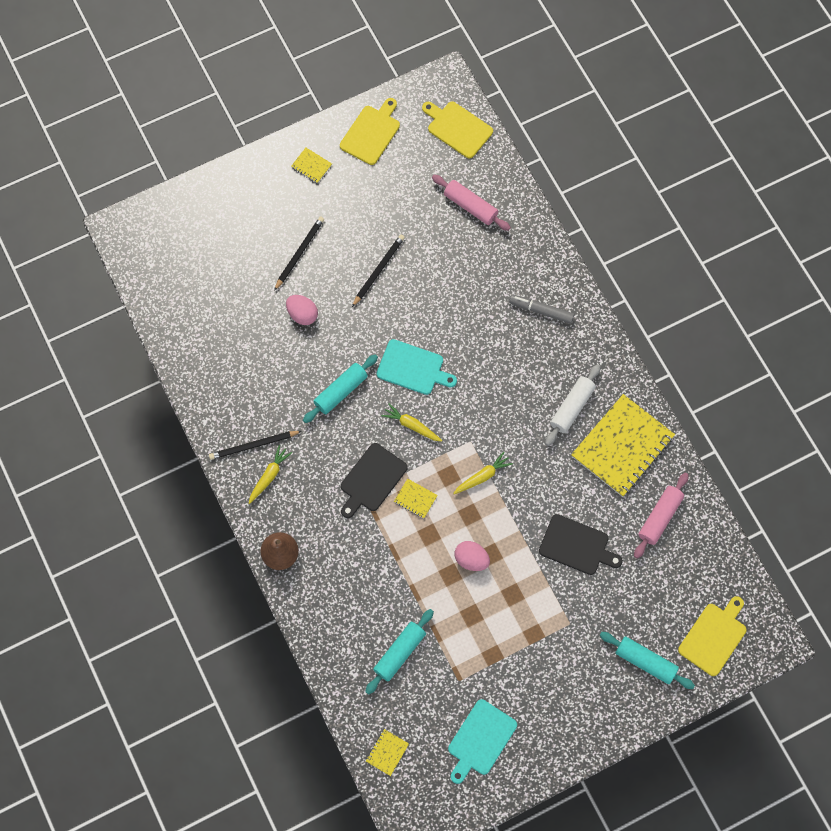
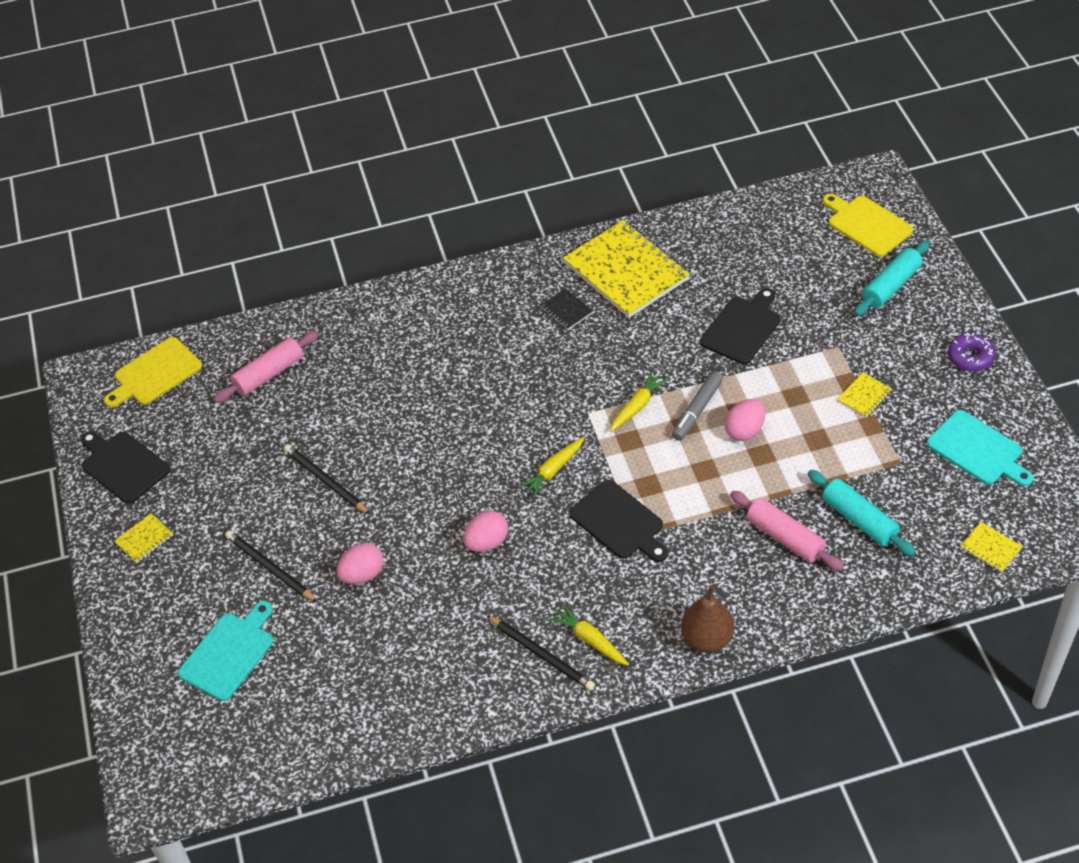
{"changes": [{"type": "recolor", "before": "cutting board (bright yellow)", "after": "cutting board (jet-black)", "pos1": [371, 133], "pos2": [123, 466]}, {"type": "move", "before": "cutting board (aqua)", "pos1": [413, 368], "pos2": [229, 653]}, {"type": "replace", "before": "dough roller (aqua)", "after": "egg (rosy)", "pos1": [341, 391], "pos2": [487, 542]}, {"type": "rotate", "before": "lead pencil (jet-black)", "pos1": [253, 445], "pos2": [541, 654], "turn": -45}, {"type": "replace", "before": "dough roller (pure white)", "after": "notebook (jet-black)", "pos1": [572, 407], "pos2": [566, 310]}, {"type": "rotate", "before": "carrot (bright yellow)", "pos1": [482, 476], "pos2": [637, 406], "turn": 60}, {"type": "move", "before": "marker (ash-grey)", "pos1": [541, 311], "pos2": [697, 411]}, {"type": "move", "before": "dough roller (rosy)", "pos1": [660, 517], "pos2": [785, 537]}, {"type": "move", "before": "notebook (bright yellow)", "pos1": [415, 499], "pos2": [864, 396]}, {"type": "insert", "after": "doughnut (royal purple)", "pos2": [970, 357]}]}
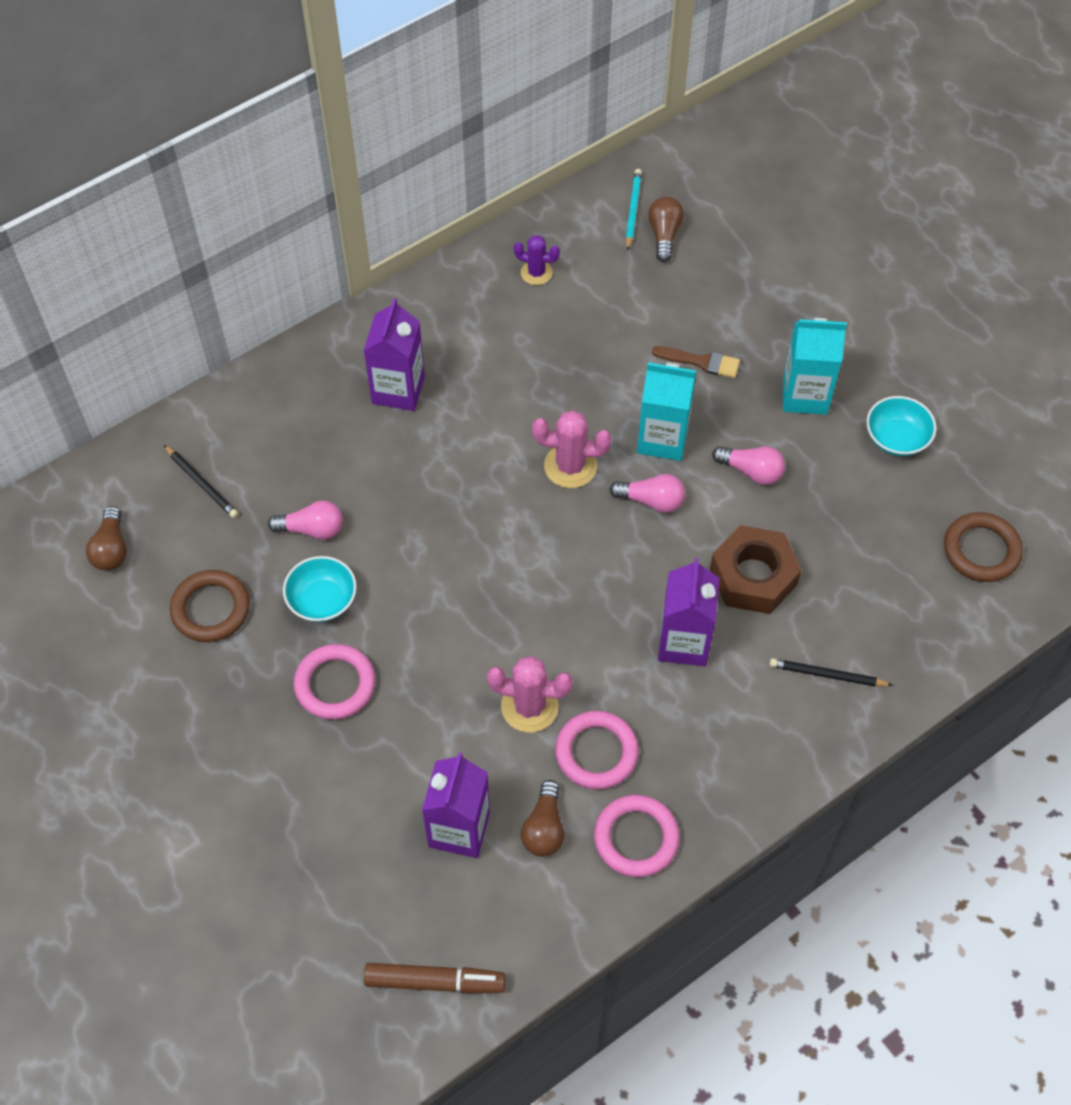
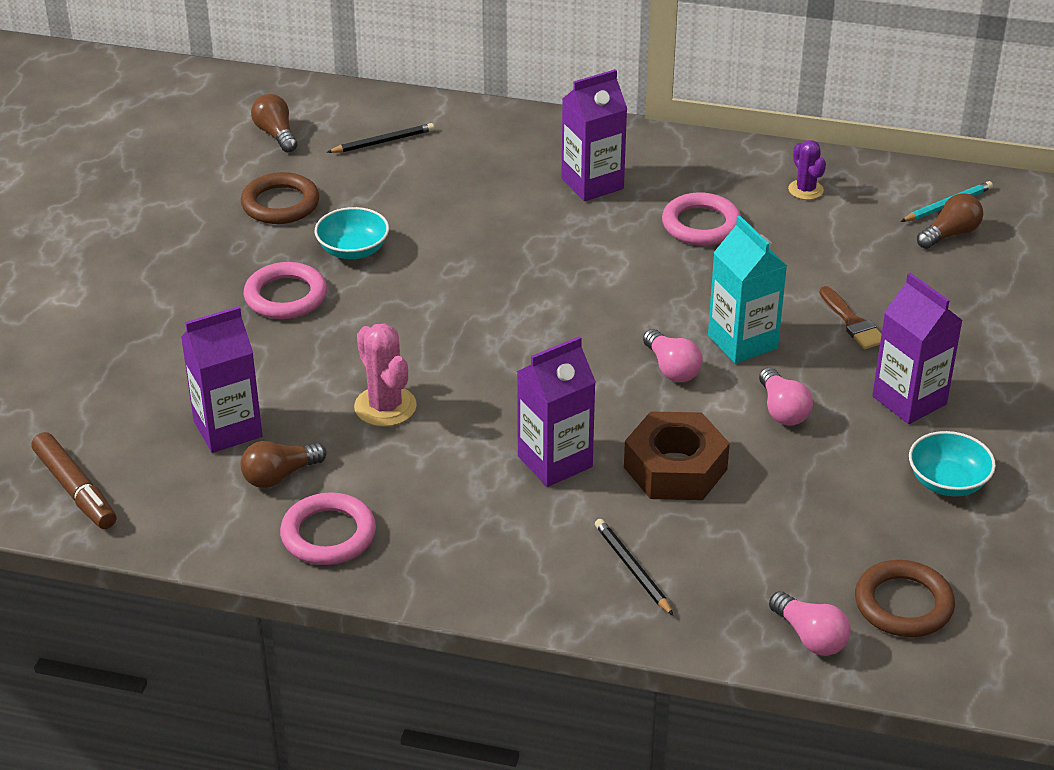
{"changes": [{"type": "rotate", "before": "light bulb (russet)", "pos1": [111, 549], "pos2": [276, 134], "turn": 105}, {"type": "rotate", "before": "lead pencil (jet-black)", "pos1": [201, 483], "pos2": [383, 142], "turn": -120}, {"type": "move", "before": "ring (rosy)", "pos1": [596, 752], "pos2": [701, 225]}, {"type": "move", "before": "light bulb (rosy)", "pos1": [312, 529], "pos2": [810, 637]}, {"type": "recolor", "before": "milk carton (aqua)", "after": "milk carton (royal purple)", "pos1": [805, 395], "pos2": [909, 400]}, {"type": "delete", "before": "cactus (rosy)", "pos1": [570, 466]}]}
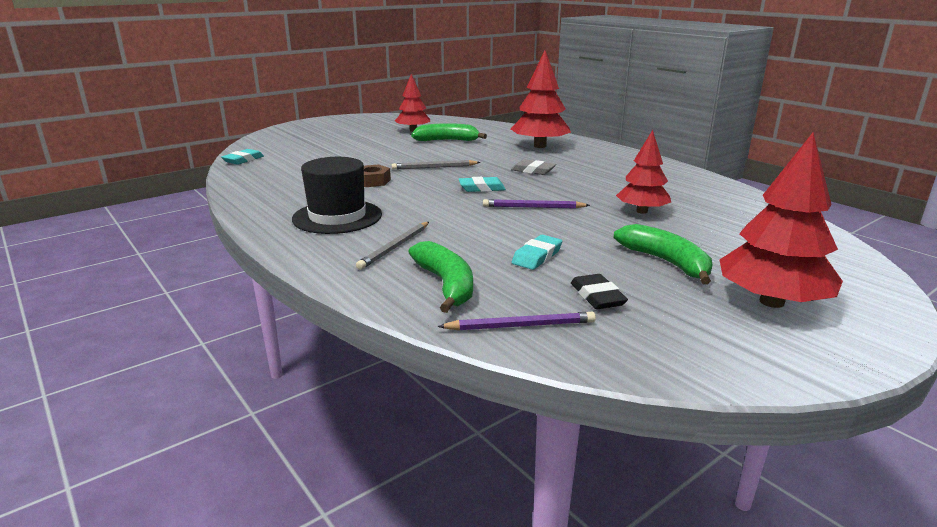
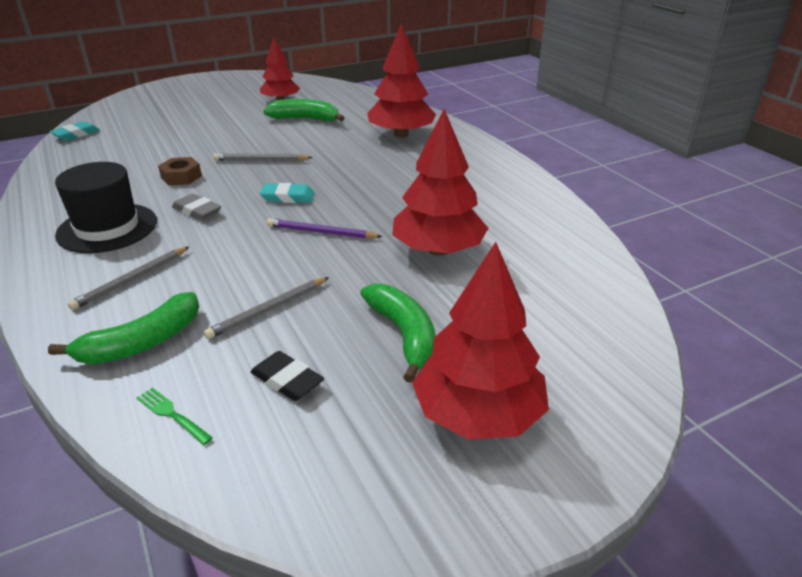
{"changes": [{"type": "rotate", "before": "toy banana (green)", "pos1": [446, 285], "pos2": [142, 342], "turn": 60}, {"type": "replace", "before": "lead pencil (royal purple)", "after": "fork (green)", "pos1": [520, 326], "pos2": [172, 415]}, {"type": "move", "before": "eraser (ash-grey)", "pos1": [533, 171], "pos2": [197, 211]}, {"type": "replace", "before": "eraser (aqua)", "after": "lead pencil (ash-grey)", "pos1": [537, 256], "pos2": [268, 310]}, {"type": "rotate", "before": "eraser (jet-black)", "pos1": [597, 296], "pos2": [287, 380], "turn": -45}, {"type": "resize", "before": "fir tree (scarlet)", "pos1": [642, 211], "pos2": [438, 250], "scale": 1.52}]}
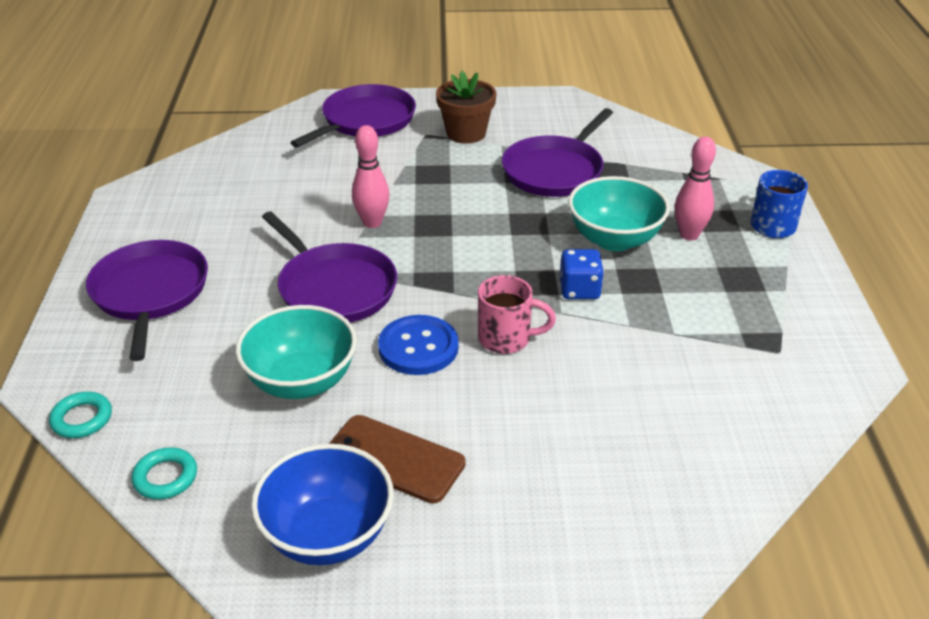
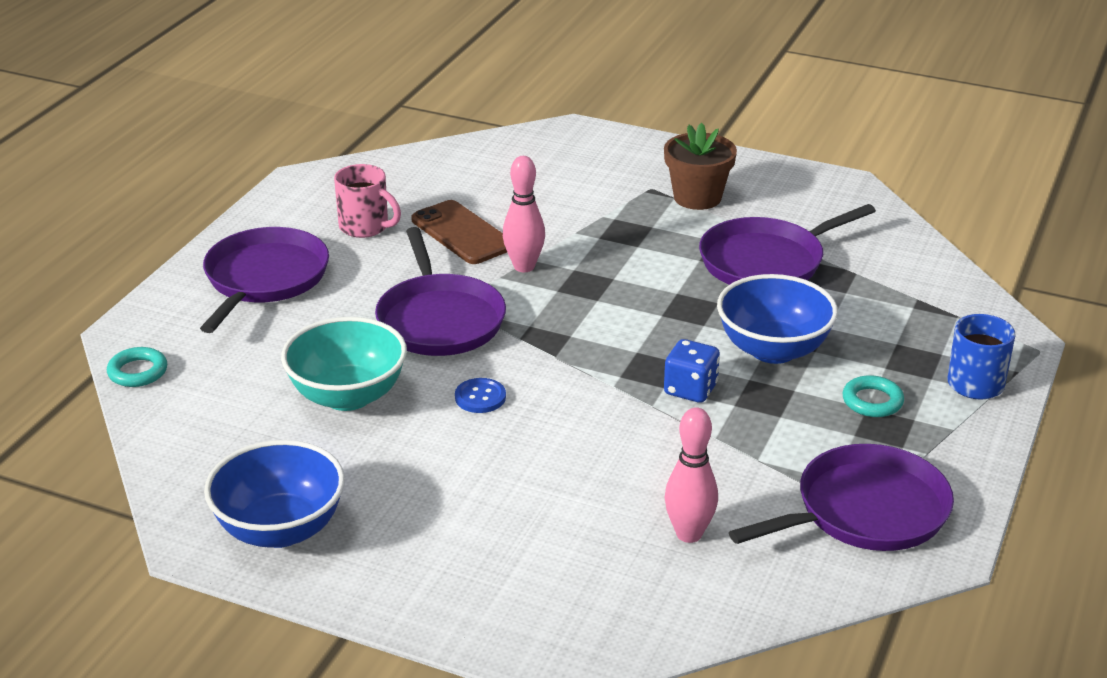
{"changes": [{"type": "move", "before": "coffee mug (rosy)", "pos1": [506, 339], "pos2": [365, 227]}, {"type": "move", "before": "smartphone (russet)", "pos1": [394, 459], "pos2": [462, 233]}, {"type": "resize", "before": "sewing button (royal blue)", "pos1": [418, 347], "pos2": [480, 397], "scale": 0.58}, {"type": "move", "before": "bowling pin (rosy)", "pos1": [689, 235], "pos2": [689, 534]}, {"type": "recolor", "before": "deep dish (aqua)", "after": "deep dish (royal blue)", "pos1": [614, 239], "pos2": [773, 350]}, {"type": "move", "before": "pan (royal purple)", "pos1": [365, 121], "pos2": [865, 511]}, {"type": "move", "before": "ring (aqua)", "pos1": [165, 477], "pos2": [872, 401]}]}
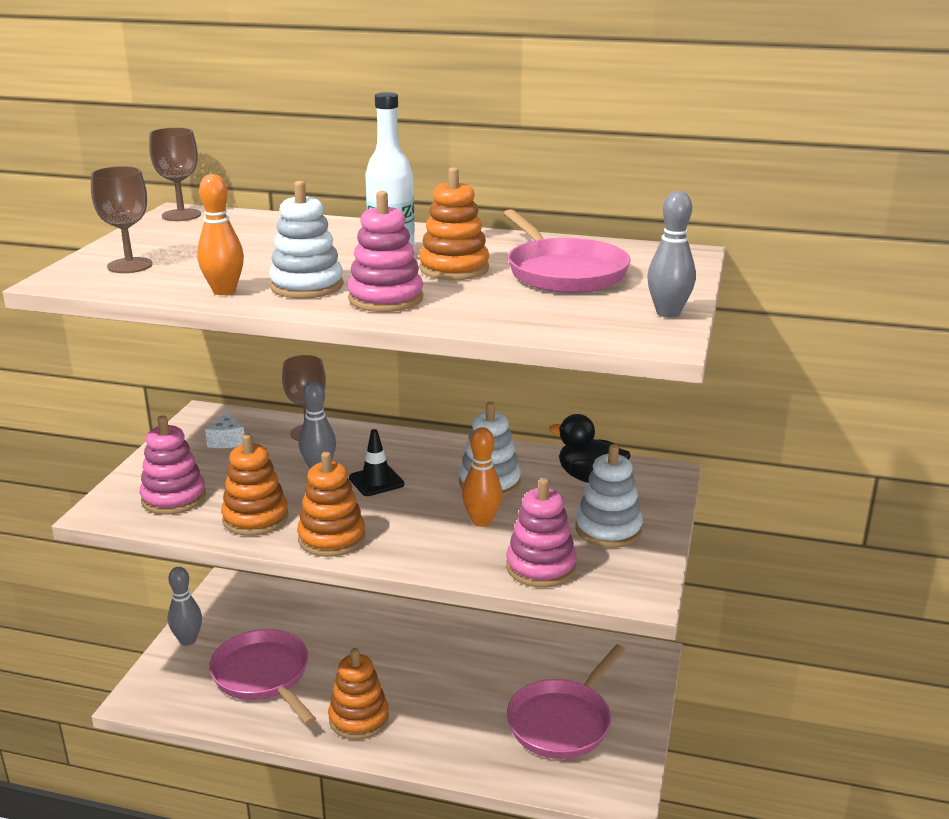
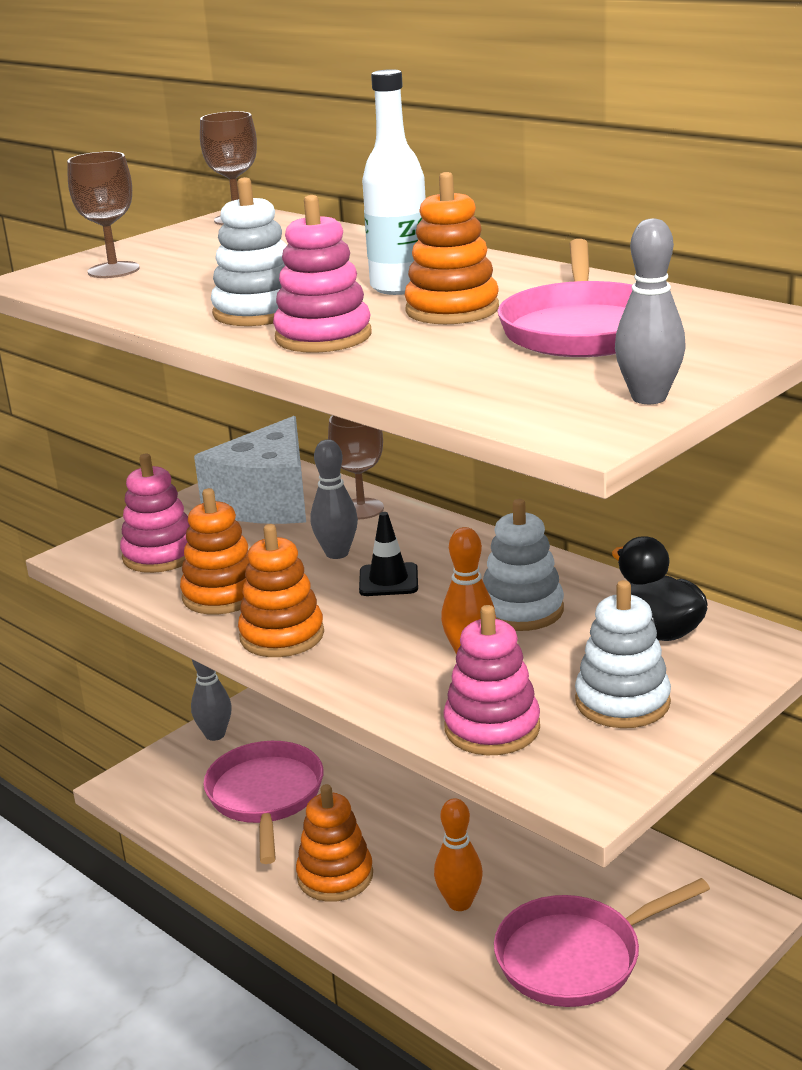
{"changes": [{"type": "resize", "before": "piece of cheese (pure white)", "pos1": [227, 440], "pos2": [267, 502], "scale": 2.49}, {"type": "move", "before": "bowling pin (bright orange)", "pos1": [224, 291], "pos2": [460, 903]}]}
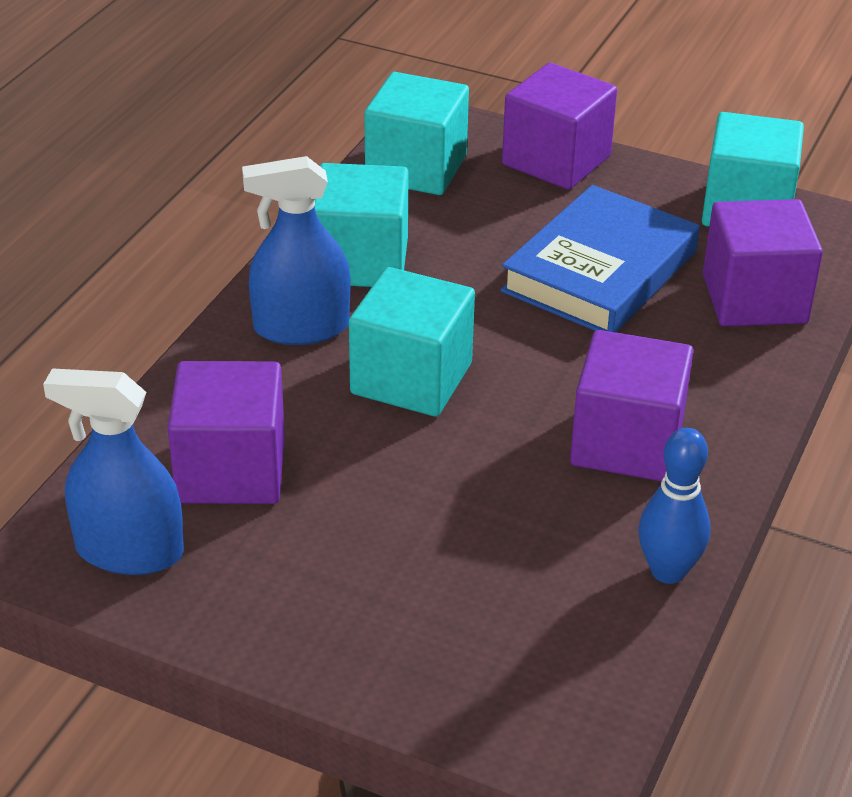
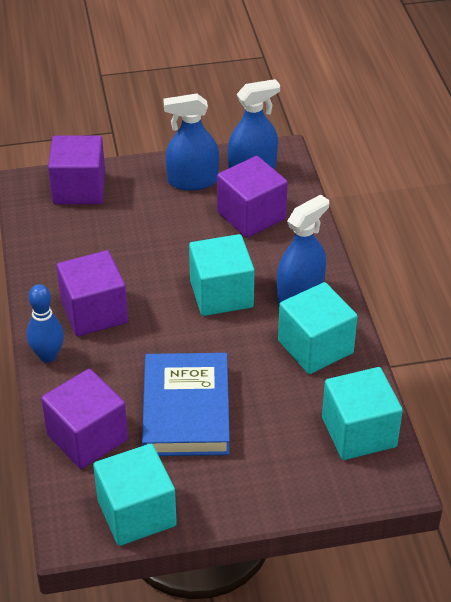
{"changes": [{"type": "move", "before": "bowling pin (royal blue)", "pos1": [668, 571], "pos2": [48, 355]}, {"type": "move", "before": "solid cube (royal purple)", "pos1": [556, 160], "pos2": [79, 189]}, {"type": "insert", "after": "spray cleaner (royal blue)", "pos2": [192, 181]}]}
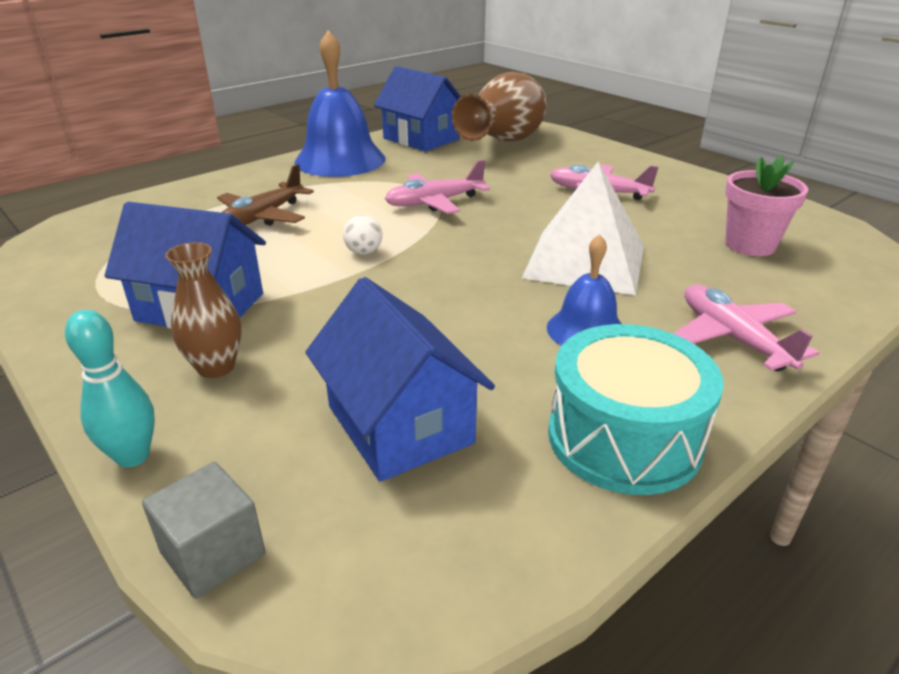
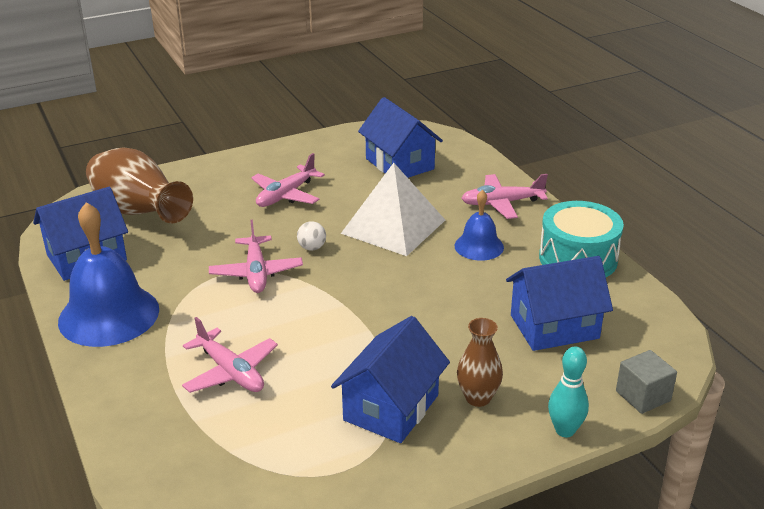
{"changes": [{"type": "recolor", "before": "aeroplane (russet)", "after": "aeroplane (rosy)", "pos1": [262, 217], "pos2": [230, 372]}, {"type": "move", "before": "play ball (pure white)", "pos1": [364, 252], "pos2": [312, 248]}, {"type": "replace", "before": "plant pot (rosy)", "after": "house (royal blue)", "pos1": [750, 245], "pos2": [400, 164]}]}
